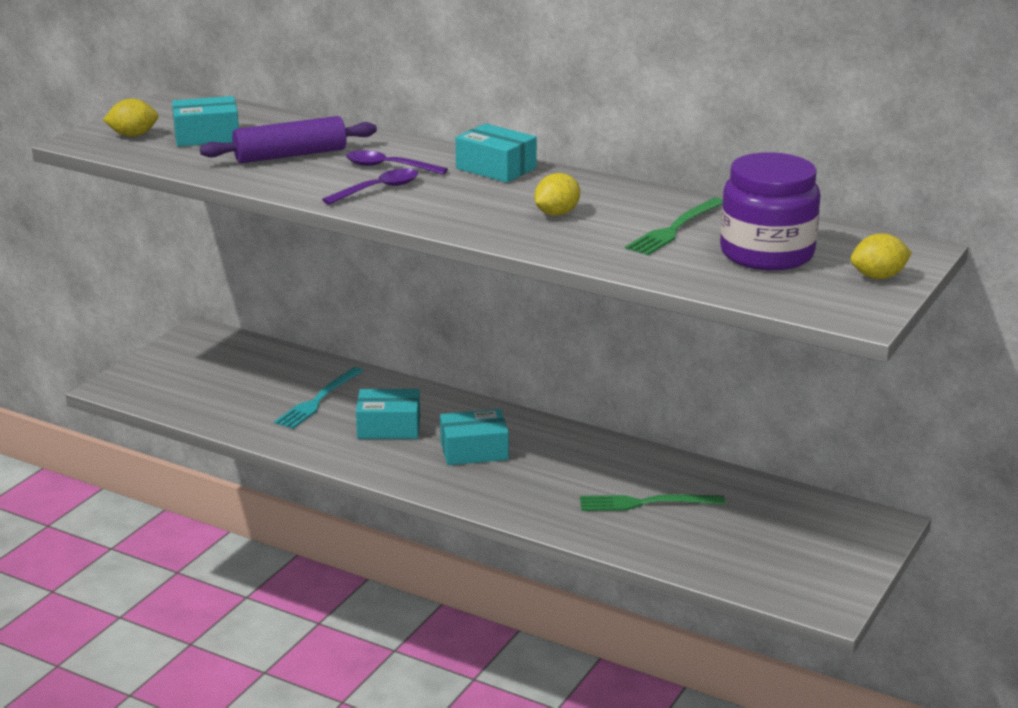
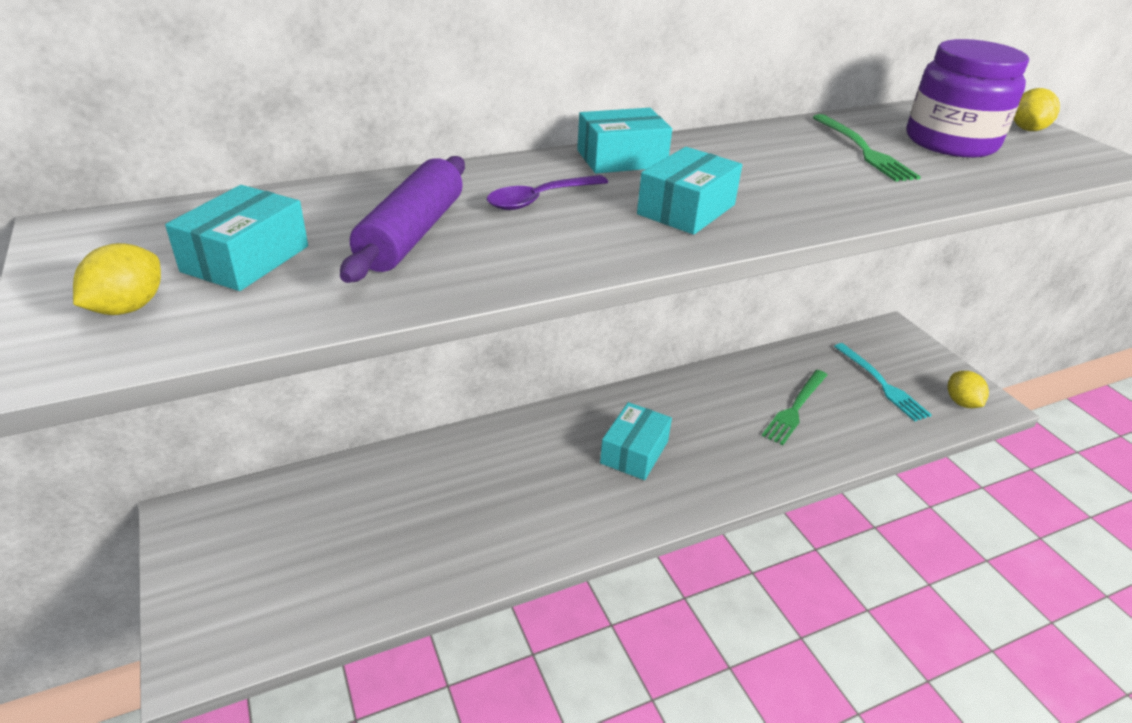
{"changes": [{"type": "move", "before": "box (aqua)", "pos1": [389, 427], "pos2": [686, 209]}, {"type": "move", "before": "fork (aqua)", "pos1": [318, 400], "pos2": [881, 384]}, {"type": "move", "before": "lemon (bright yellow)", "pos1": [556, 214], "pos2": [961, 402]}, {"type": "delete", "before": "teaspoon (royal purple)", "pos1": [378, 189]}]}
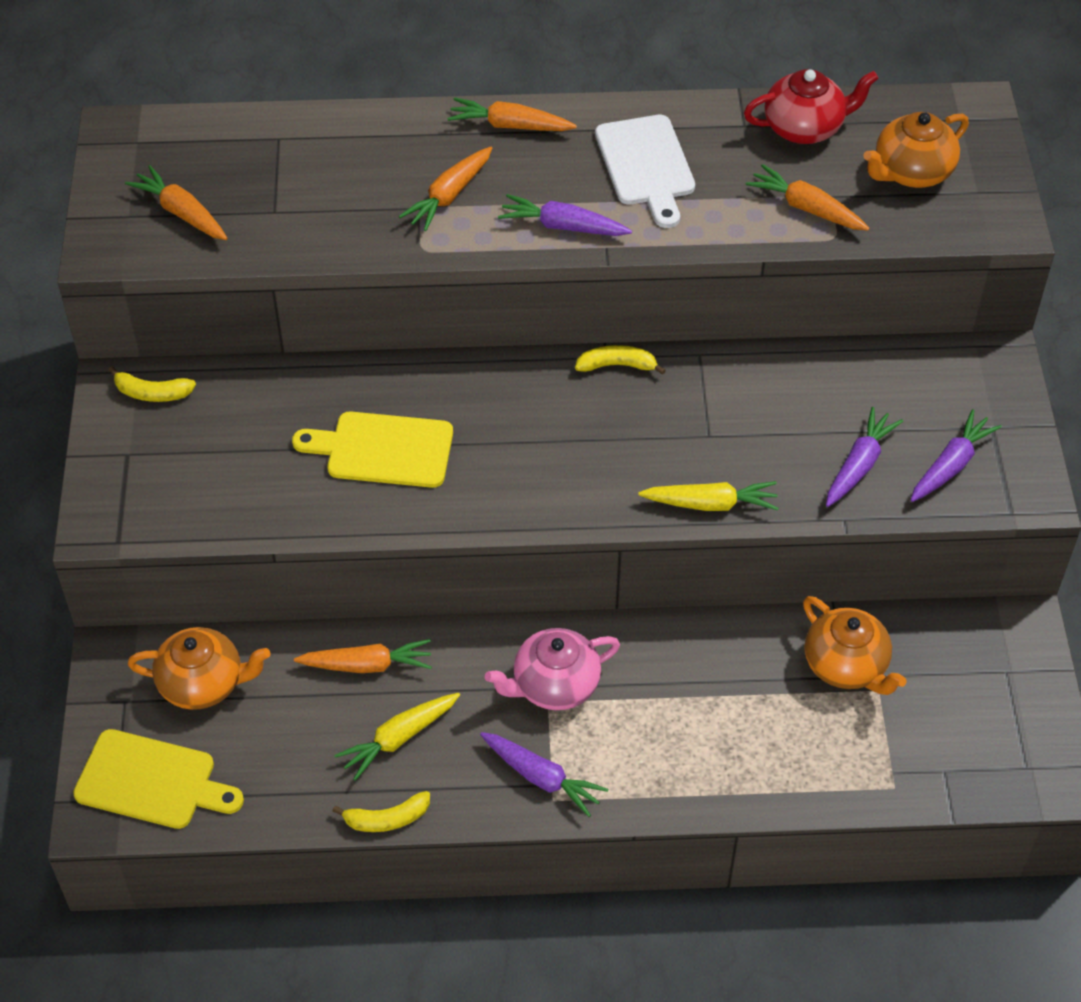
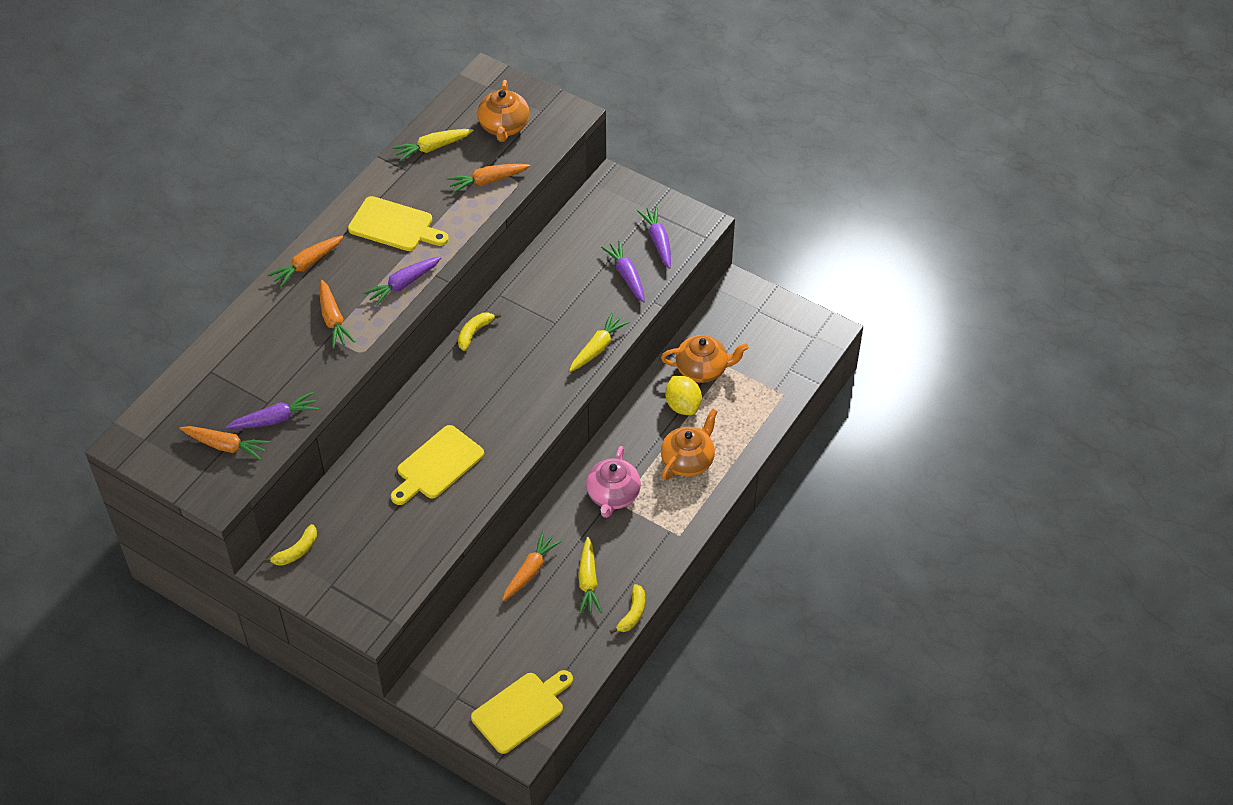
{"changes": [{"type": "rotate", "before": "carrot (bright orange)", "pos1": [182, 213], "pos2": [225, 446], "turn": -150}, {"type": "move", "before": "carrot (royal purple)", "pos1": [541, 777], "pos2": [274, 419]}, {"type": "recolor", "before": "cutting board (pure white)", "after": "cutting board (bright yellow)", "pos1": [646, 165], "pos2": [394, 225]}, {"type": "replace", "before": "tea pot (scarlet)", "after": "carrot (bright yellow)", "pos1": [805, 128], "pos2": [433, 148]}, {"type": "move", "before": "tea pot (bright orange)", "pos1": [203, 684], "pos2": [688, 460]}, {"type": "insert", "after": "lemon (bright yellow)", "pos2": [682, 405]}]}
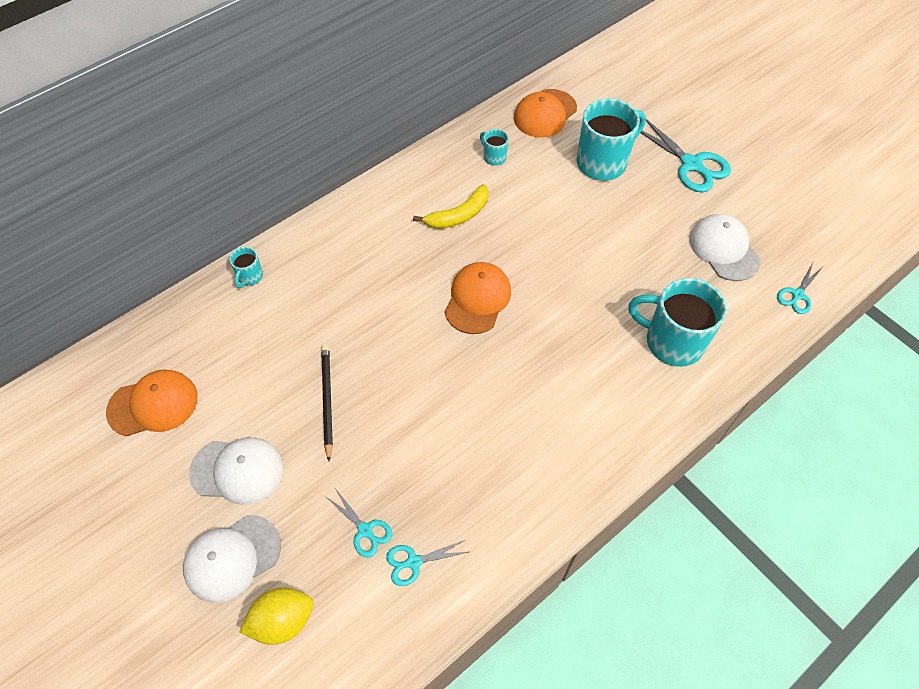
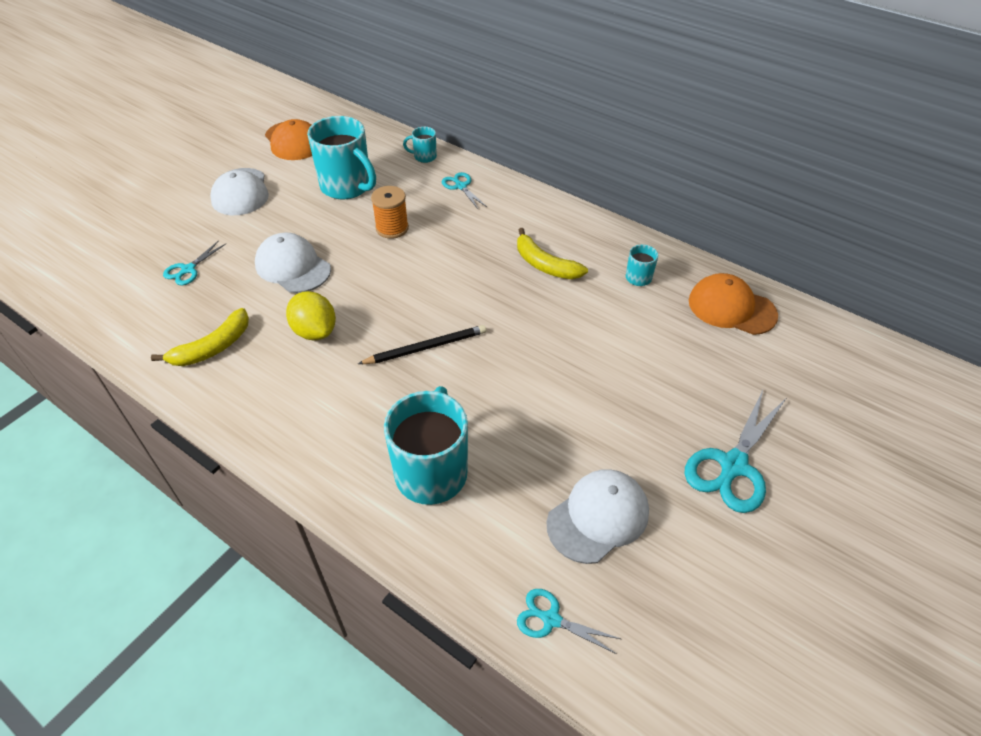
{"changes": [{"type": "insert", "after": "toy banana (bright yellow)", "pos2": [213, 347]}, {"type": "move", "before": "baseball cap (pure white)", "pos1": [232, 558], "pos2": [293, 267]}, {"type": "move", "before": "lemon (bright yellow)", "pos1": [283, 620], "pos2": [315, 331]}, {"type": "move", "before": "coffee mug (aqua)", "pos1": [603, 162], "pos2": [347, 187]}, {"type": "move", "before": "lead pencil (jet-black)", "pos1": [327, 400], "pos2": [426, 347]}, {"type": "insert", "after": "bobbin (bright orange)", "pos2": [392, 228]}, {"type": "move", "before": "scissors (aqua)", "pos1": [413, 562], "pos2": [461, 186]}, {"type": "delete", "before": "baseball cap (bright orange)", "pos1": [477, 299]}]}
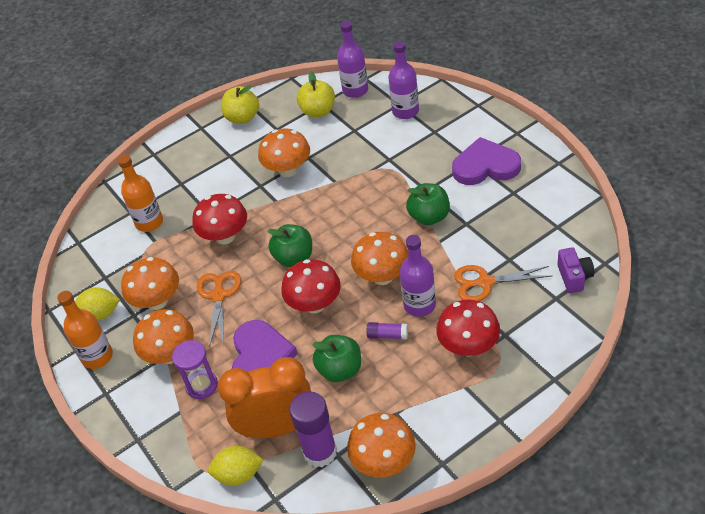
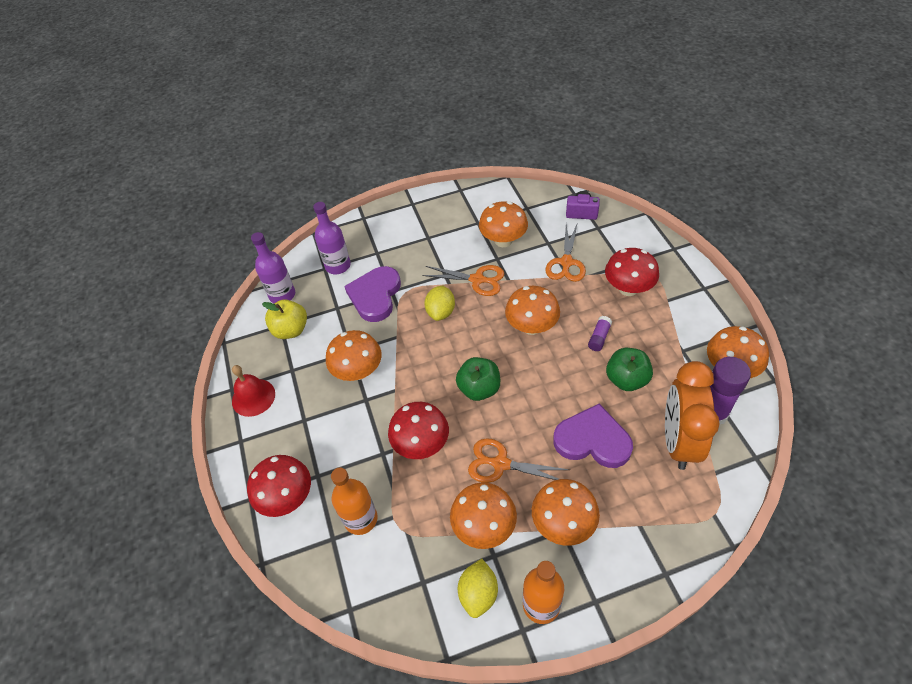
{"changes": [{"type": "replace", "before": "apple fruit (bright yellow)", "after": "bell (scarlet)", "pos1": [243, 118], "pos2": [253, 397]}, {"type": "move", "before": "fungus (scarlet)", "pos1": [314, 304], "pos2": [287, 497]}, {"type": "move", "before": "heart shape (royal purple)", "pos1": [485, 166], "pos2": [375, 296]}, {"type": "replace", "before": "apple fruit (green)", "after": "scissors (bright orange)", "pos1": [429, 217], "pos2": [477, 280]}, {"type": "move", "before": "lemon (bright yellow)", "pos1": [238, 474], "pos2": [441, 312]}, {"type": "insert", "after": "fungus (bright orange)", "pos2": [503, 240]}, {"type": "delete", "before": "hourglass (royal purple)", "pos1": [202, 385]}, {"type": "delete", "before": "bottle (royal purple)", "pos1": [419, 305]}]}
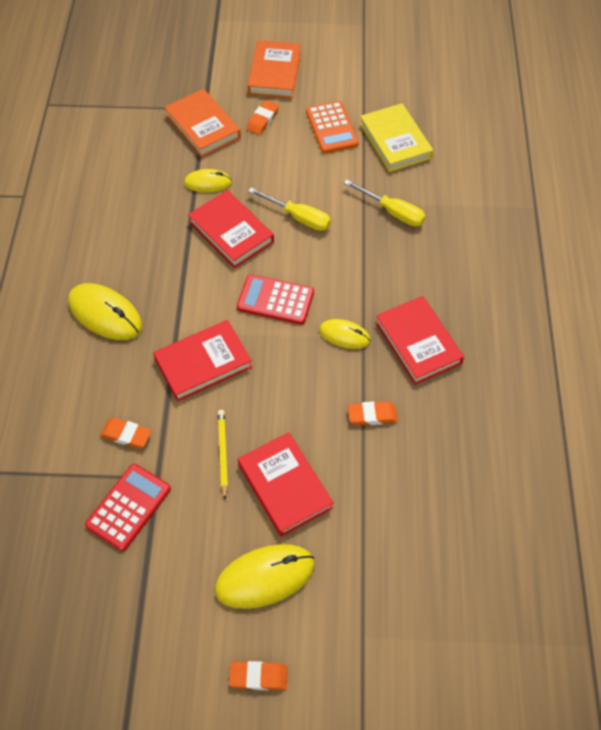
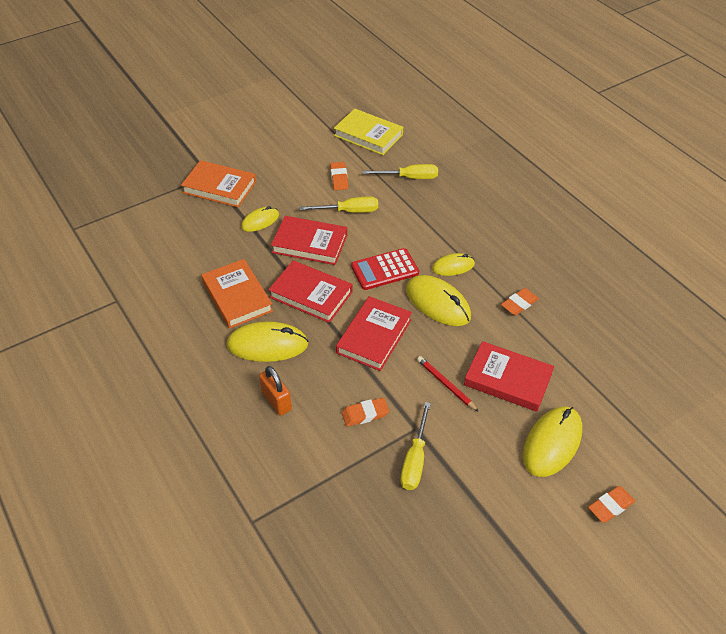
{"changes": [{"type": "move", "before": "hardcover (bright orange)", "pos1": [274, 73], "pos2": [237, 297]}, {"type": "insert", "after": "padlock (bright orange)", "pos2": [276, 401]}, {"type": "move", "before": "hardcover (scarlet)", "pos1": [418, 343], "pos2": [311, 294]}, {"type": "move", "before": "eraser (bright orange)", "pos1": [262, 120], "pos2": [339, 178]}, {"type": "replace", "before": "adding machine (scarlet)", "after": "screwdriver (bright yellow)", "pos1": [129, 507], "pos2": [415, 459]}, {"type": "insert", "after": "computer mouse (bright yellow)", "pos2": [438, 303]}, {"type": "recolor", "before": "lead pencil (bright yellow)", "after": "lead pencil (scarlet)", "pos1": [223, 453], "pos2": [446, 384]}, {"type": "delete", "before": "adding machine (bright orange)", "pos1": [331, 128]}]}
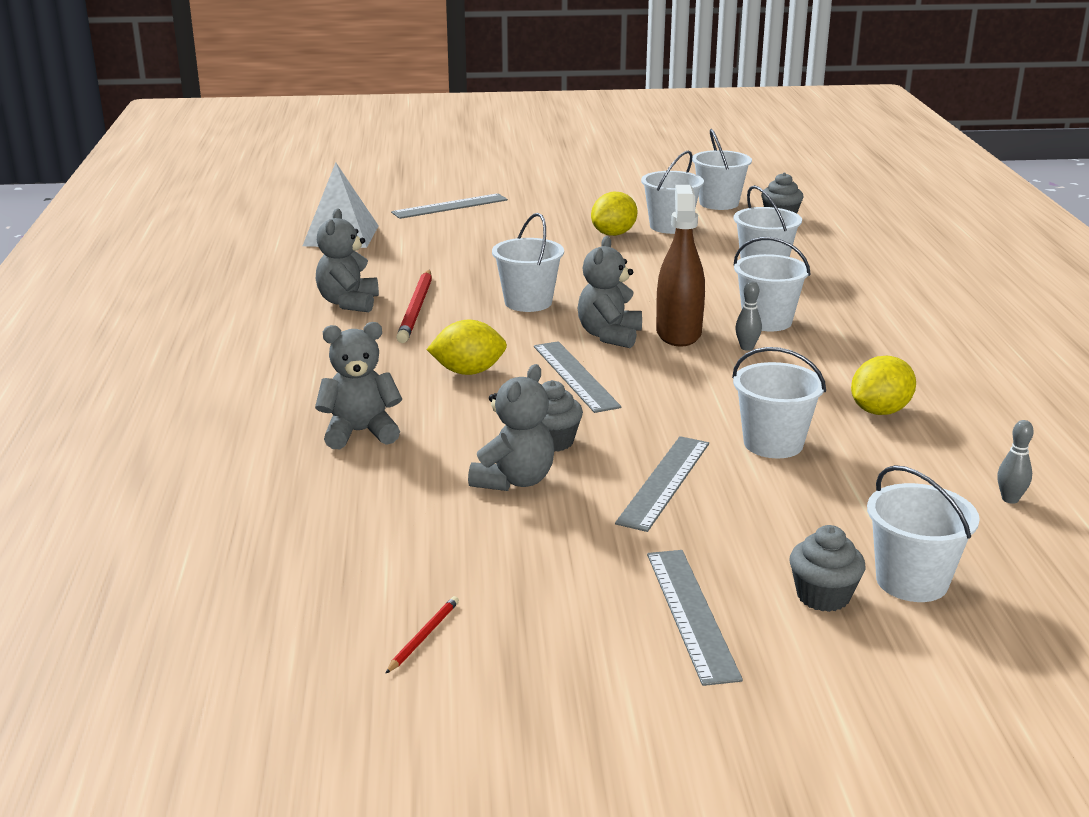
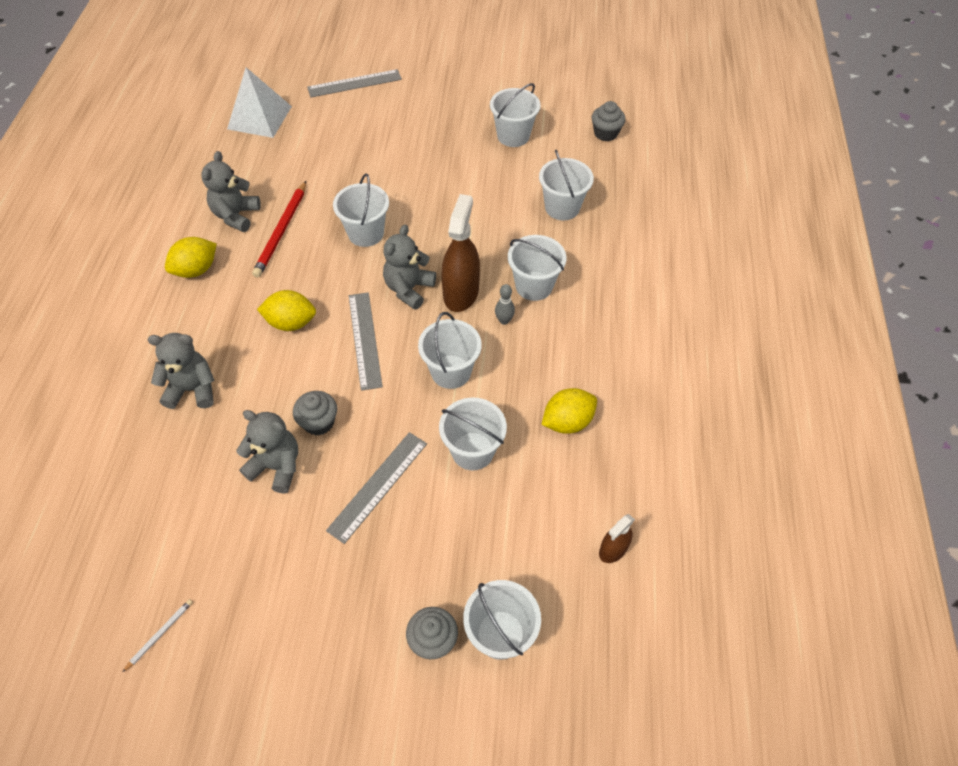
{"changes": [{"type": "recolor", "before": "lead pencil (scarlet)", "after": "lead pencil (pure white)", "pos1": [423, 636], "pos2": [160, 634]}, {"type": "move", "before": "lemon (bright yellow)", "pos1": [613, 234], "pos2": [196, 270]}, {"type": "rotate", "before": "teddy (ash-grey)", "pos1": [514, 480], "pos2": [276, 466], "turn": -105}, {"type": "move", "before": "pail (pure white)", "pos1": [719, 203], "pos2": [451, 371]}, {"type": "replace", "before": "bowling pin (ash-grey)", "after": "spray cleaner (russet)", "pos1": [1010, 499], "pos2": [613, 549]}, {"type": "delete", "before": "measuring stick (ash-grey)", "pos1": [691, 614]}]}
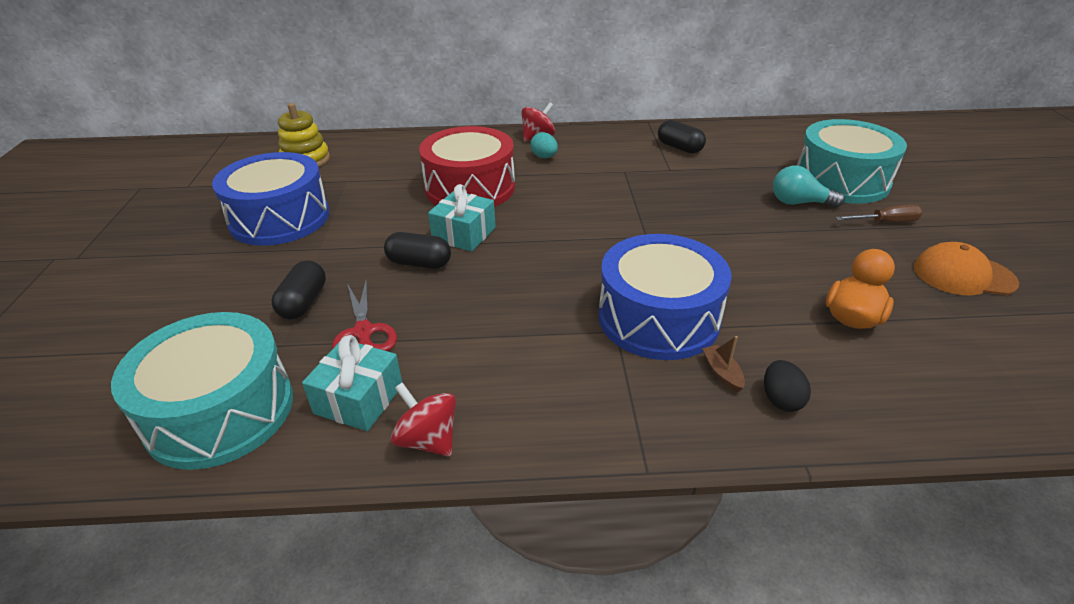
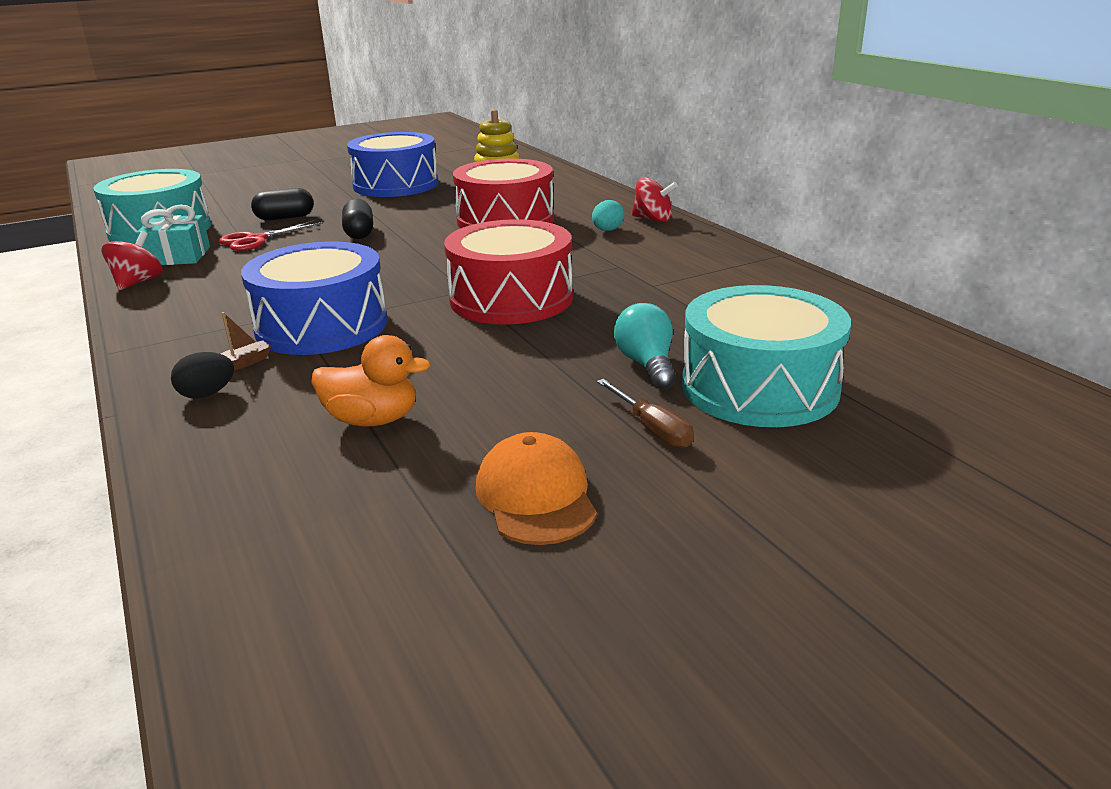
{"changes": [{"type": "insert", "after": "snare drum (scarlet)", "pos2": [511, 299]}, {"type": "delete", "before": "wrapped gift (aqua)", "pos1": [464, 234]}, {"type": "delete", "before": "pill shape (jet-black)", "pos1": [679, 148]}]}
